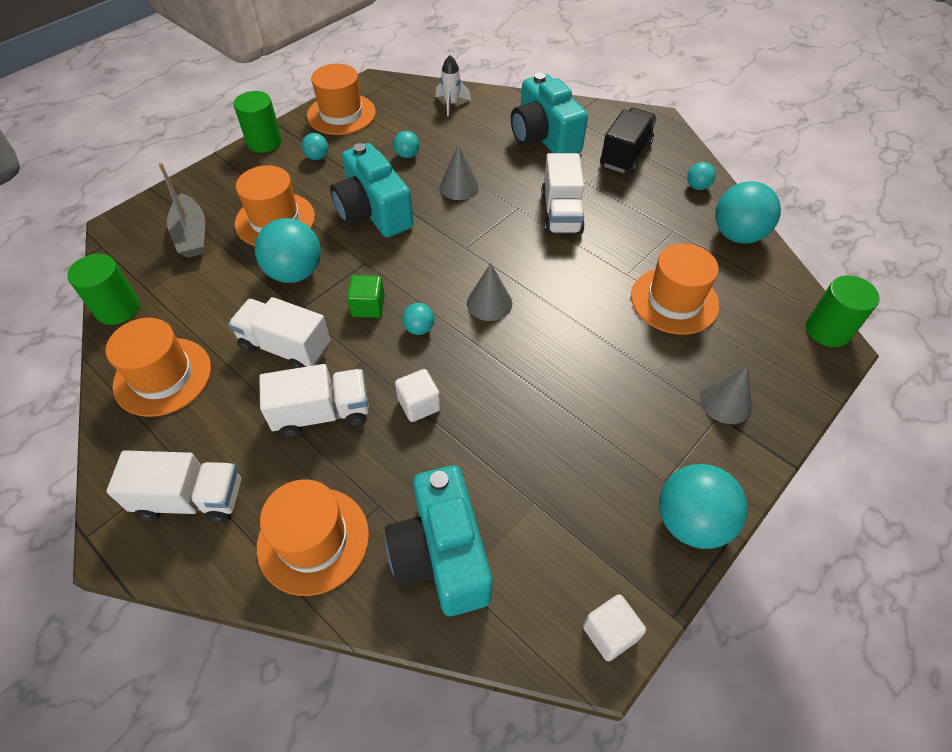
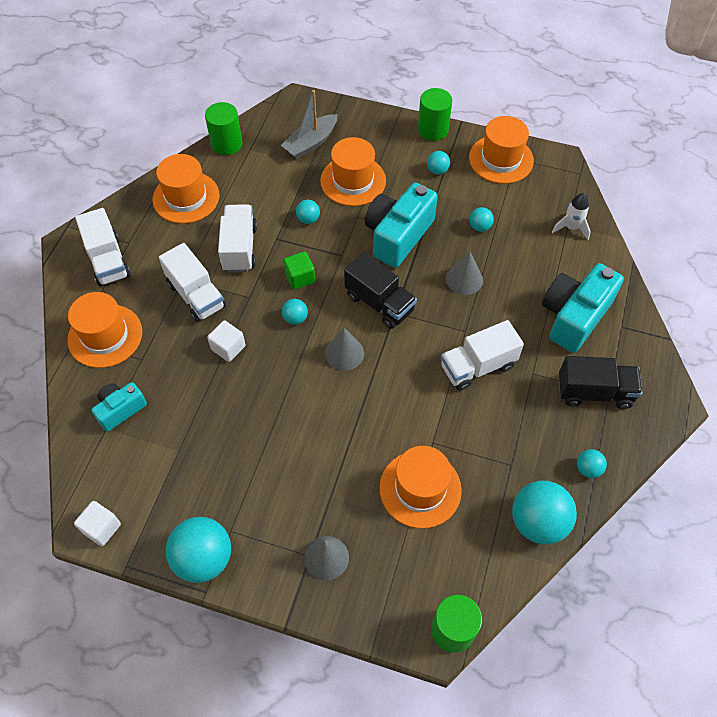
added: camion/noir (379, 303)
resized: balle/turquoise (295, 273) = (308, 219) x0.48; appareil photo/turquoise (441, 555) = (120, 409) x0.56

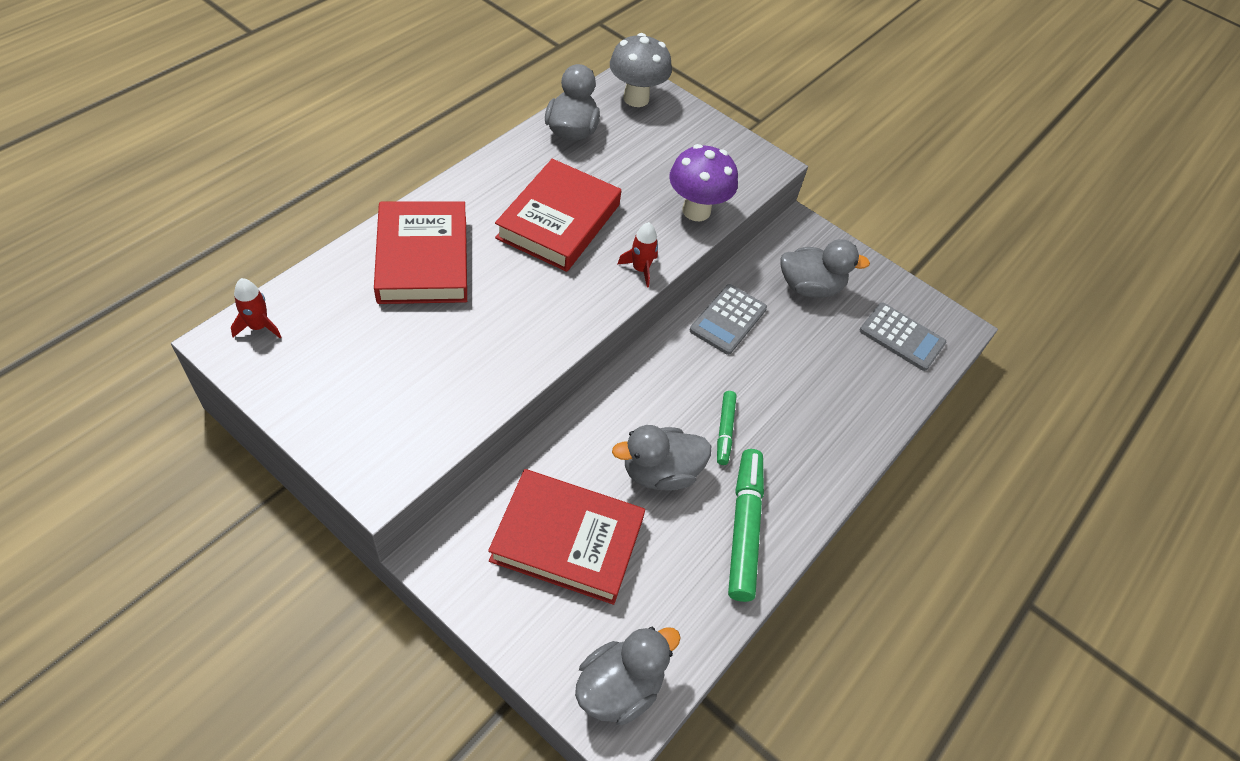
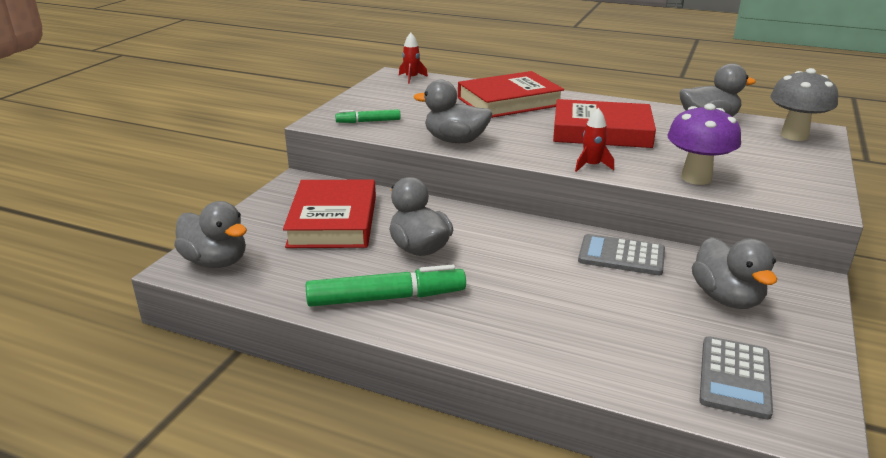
added: canard/gris (455, 141)
moved: feutre/vert (724, 431) to (368, 121)

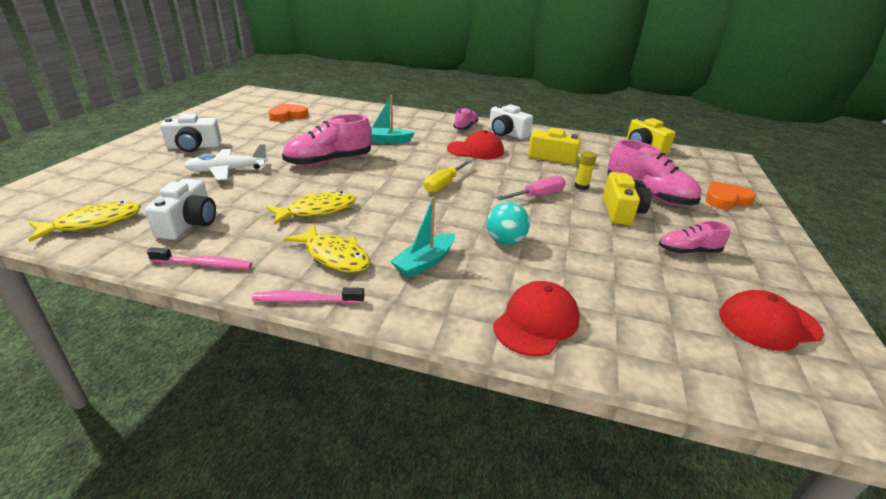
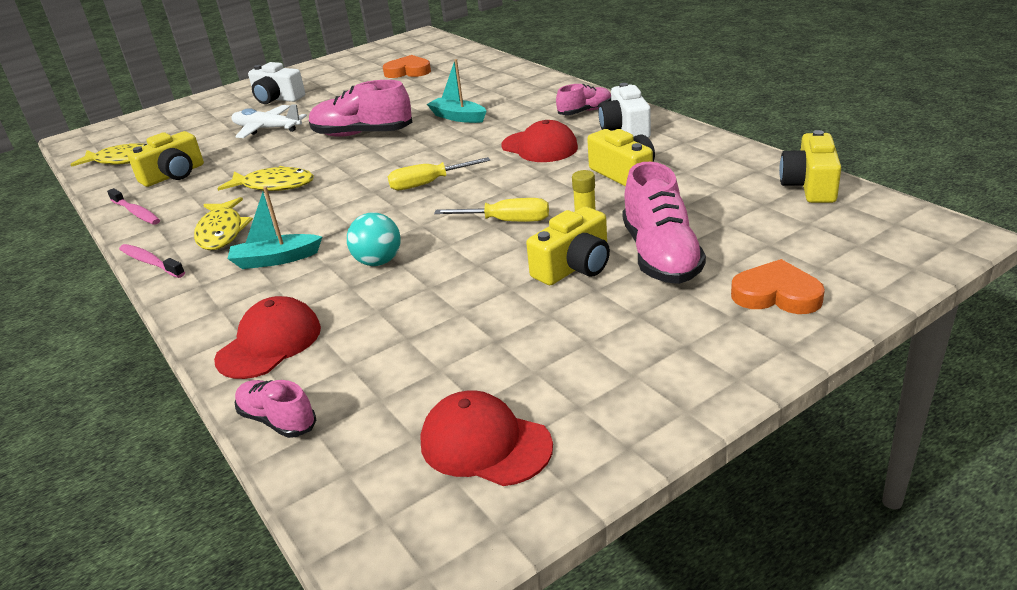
moved: chaussure/rose (688, 251) to (277, 420)
recoloured: appareil photo/blanc (189, 223) to appareil photo/jaune (174, 175); tournevis/rose (537, 196) to tournevis/jaune (506, 221)
turned: casquette/rouge (536, 322) = (269, 343) 45 degrees counterclockwise

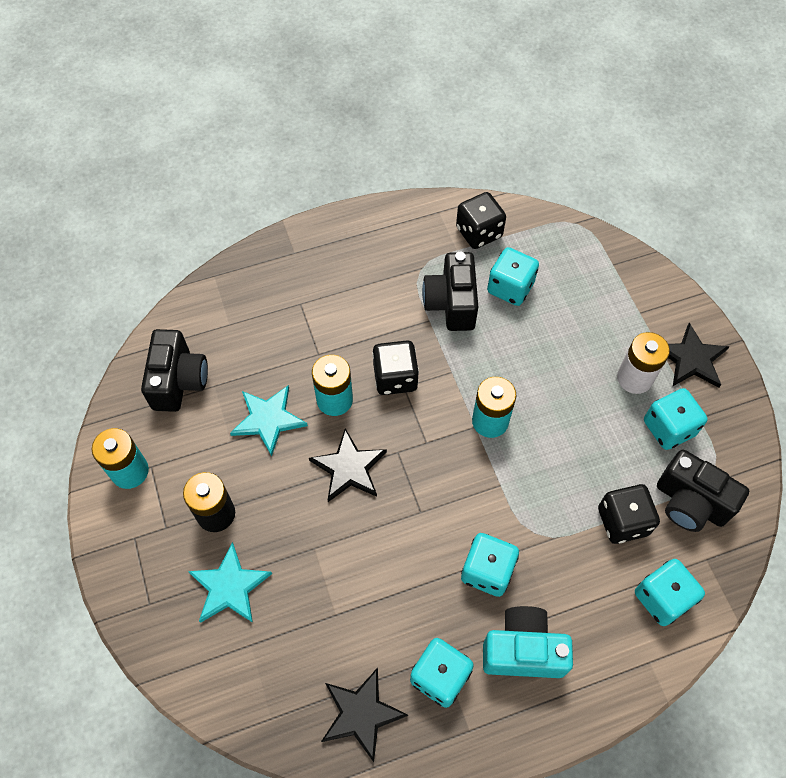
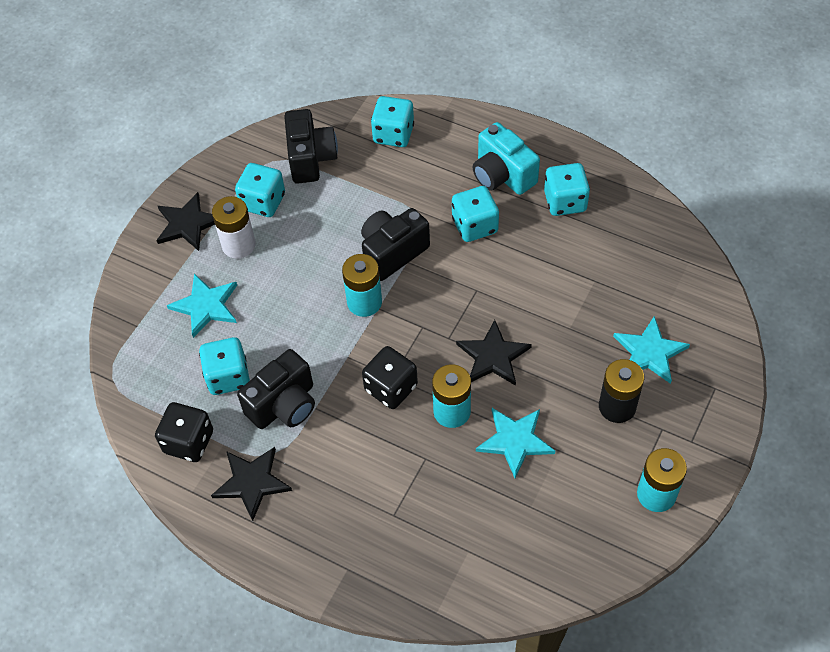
removed: dé/noir (622, 521)
added: étoile/turquoise (206, 306)
moved: appareil photo/noir (179, 381) to (392, 252); étoile/noir (361, 714) to (252, 482)

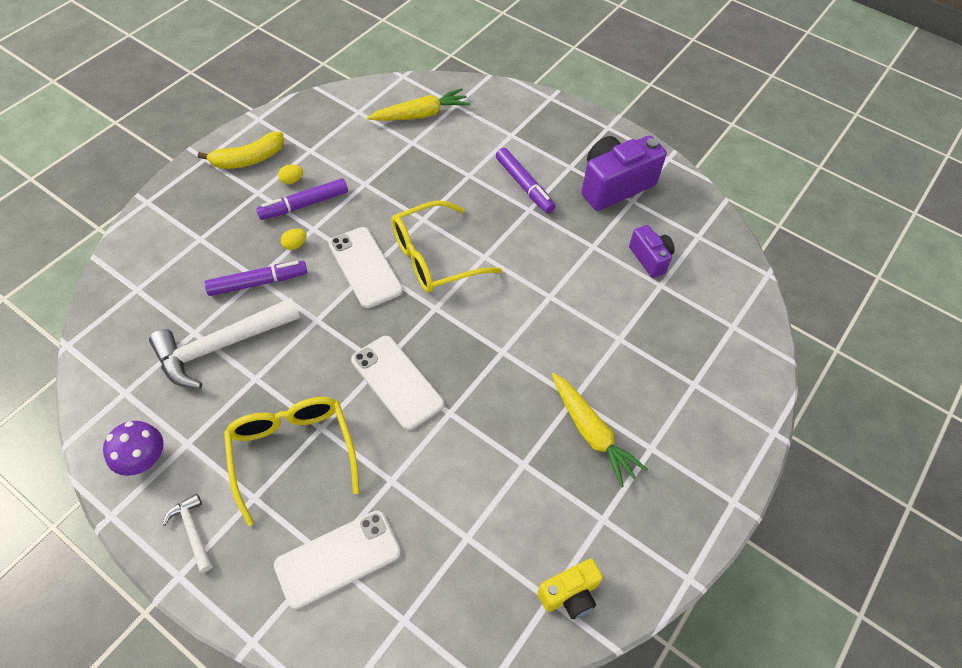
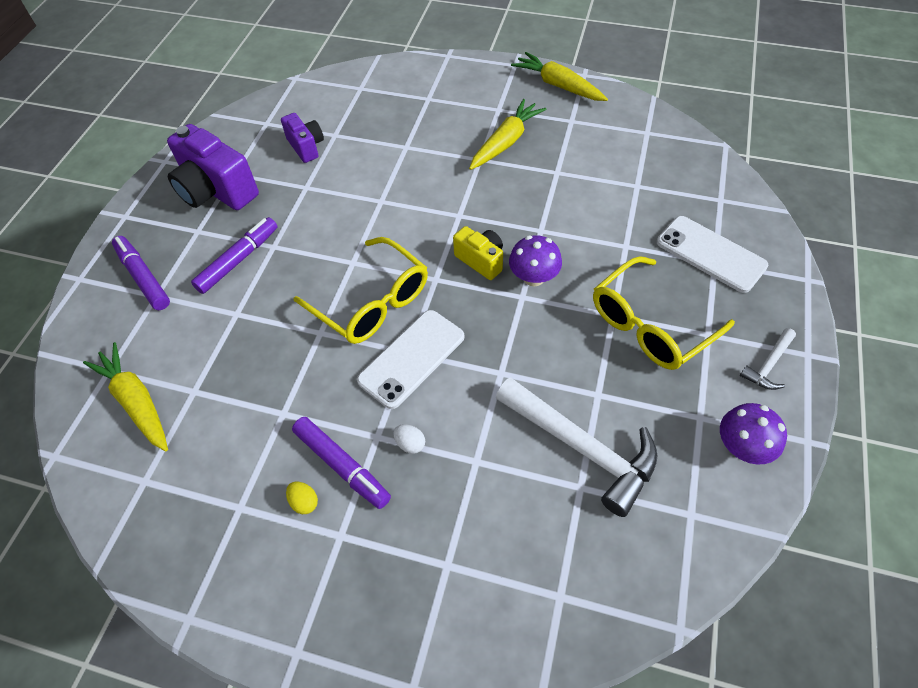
removed: banane/jaune (248, 159)
added: carotte/jaune (558, 85)
moved: feutre/violet (257, 283) to (143, 278); appareil photo/jaune (569, 595) to (481, 260)
replaced: téléphone/blanc (397, 382) to champignon/violet (533, 277)
recoloured: œuf/jaune (295, 245) to œuf/blanc (410, 444)
turned: appareil photo/violet (650, 258) = (306, 147) 105 degrees clockwise

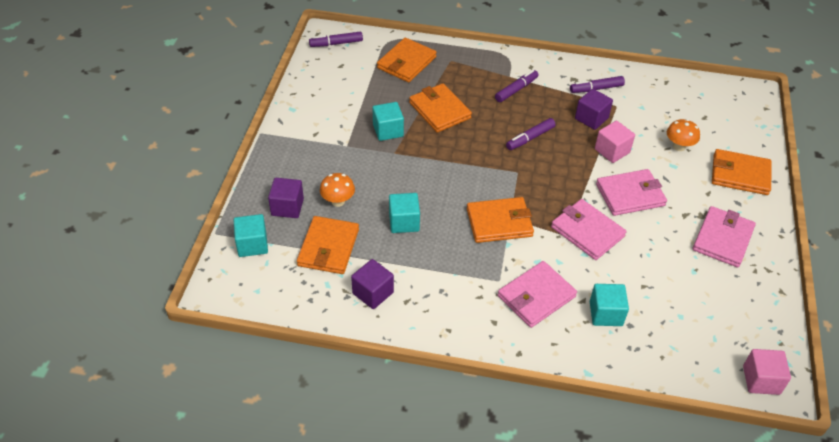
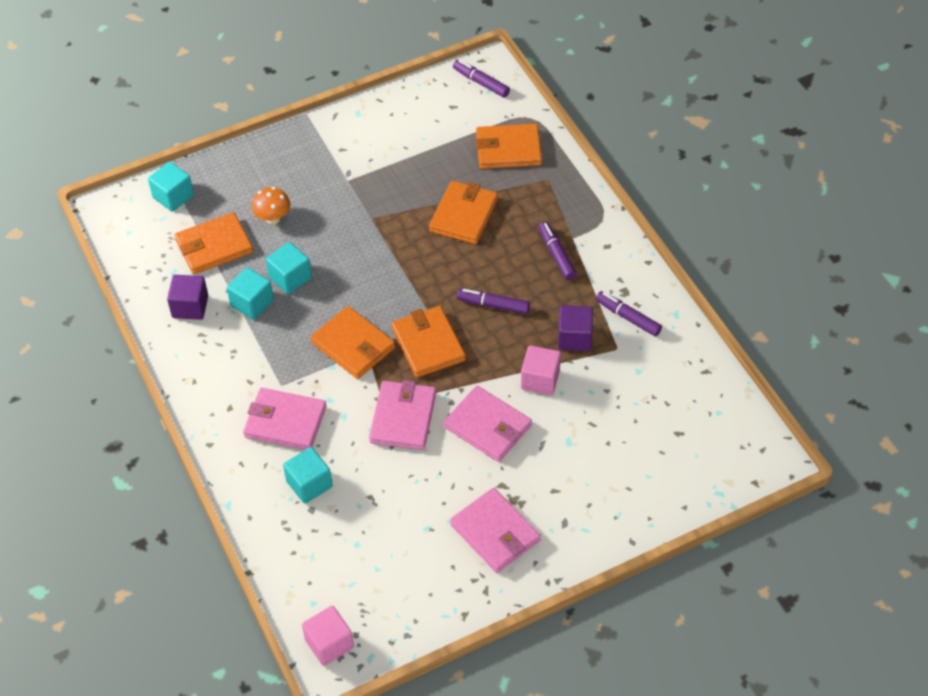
removed: cube/violet (287, 207); champignon/orange (679, 146)
moved: cube/turquoise (388, 130) to (252, 303); portefeuille/orange (740, 175) to (428, 344)
turned: feutre/violet (516, 90) = (556, 255) 120 degrees counterclockwise; portefeuille/rose (722, 239) = (495, 532) 60 degrees clockwise

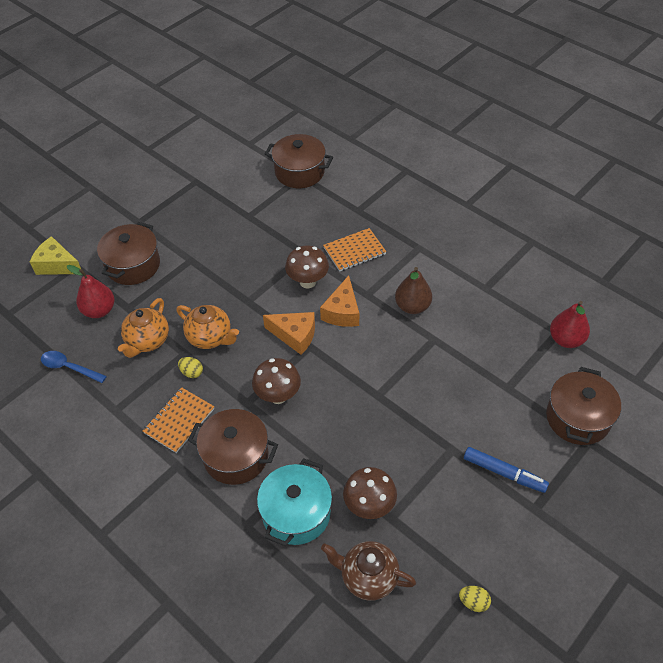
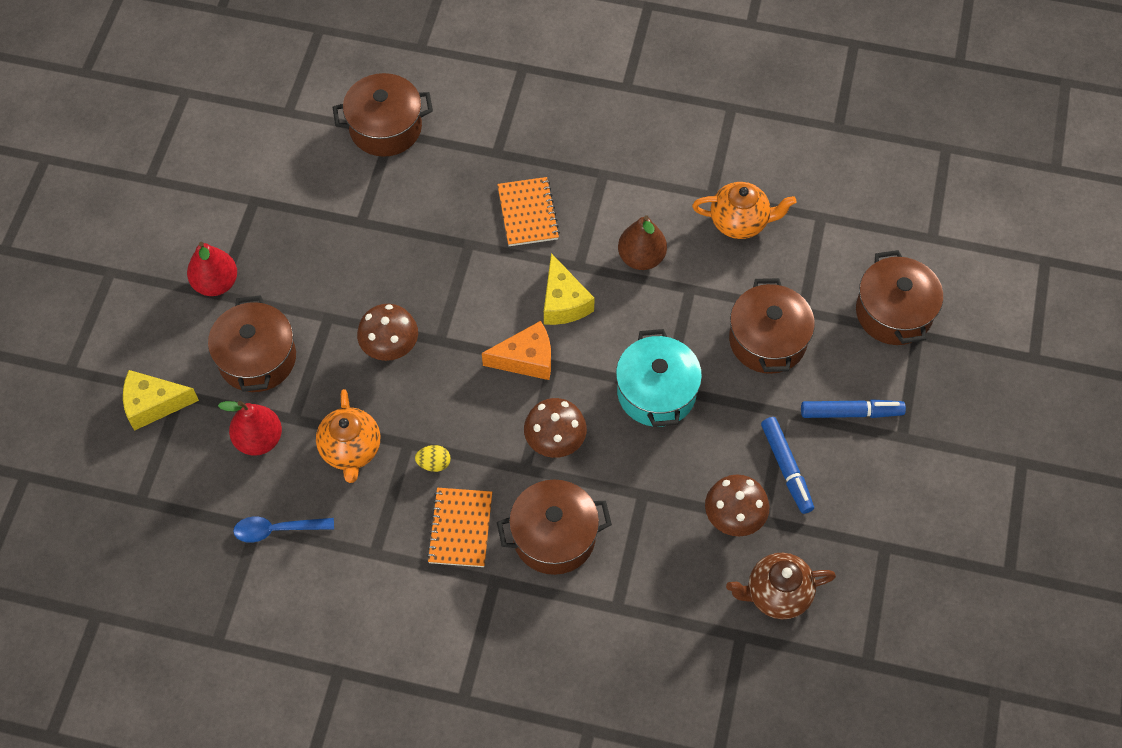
removed: œuf/jaune (473, 602)
added: marmite/marron (767, 340); feutre/bleu (786, 468)
moved: théière/orange (210, 337) to (740, 222); marmite/turquoise (296, 513) to (656, 392); champignon/marron (308, 282) to (390, 349); poire/rouge (566, 339) to (216, 283)
recoloured: fromage/orange (342, 312) to fromage/jaune (563, 302)
turned: carnet/orange (354, 251) = (527, 213) 45 degrees counterclockwise

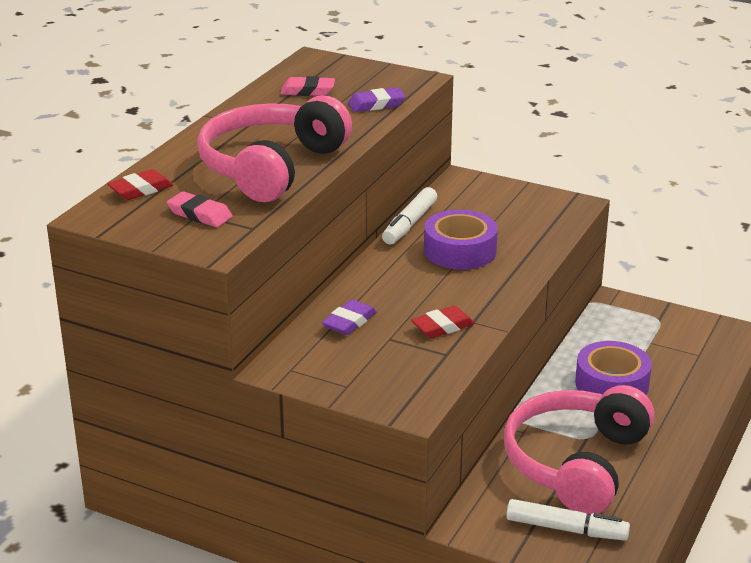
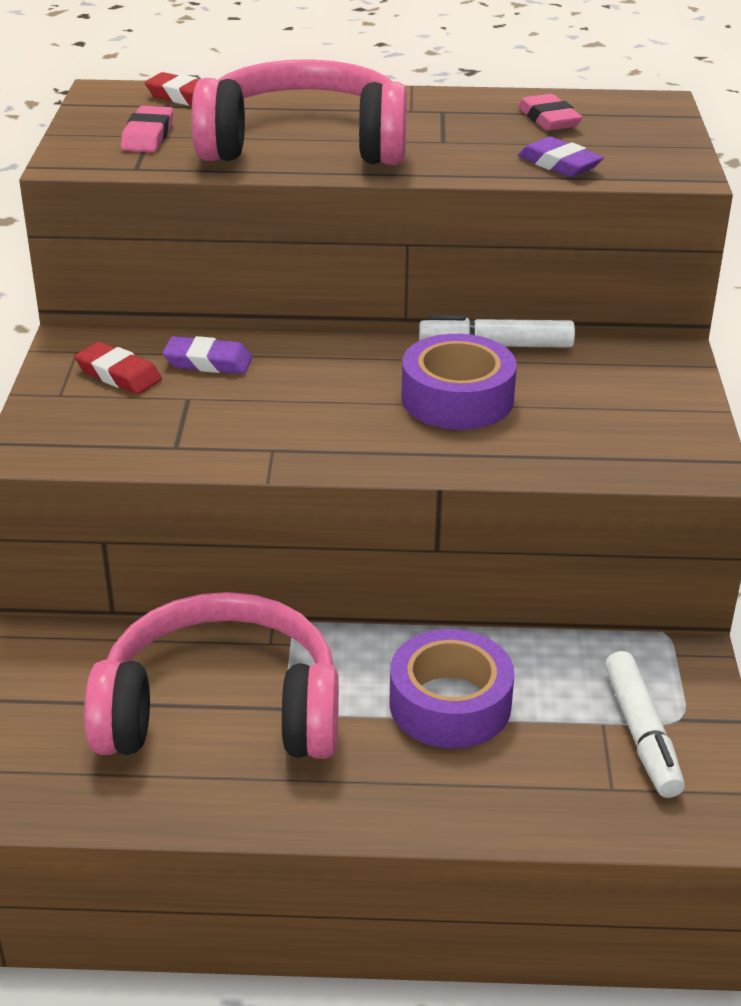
moved: gomme/rouge (442, 326) to (118, 374); feutre/blanc (566, 529) to (641, 733)

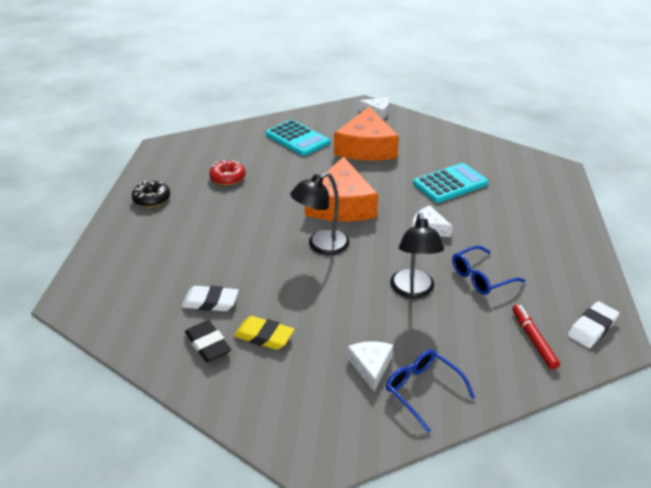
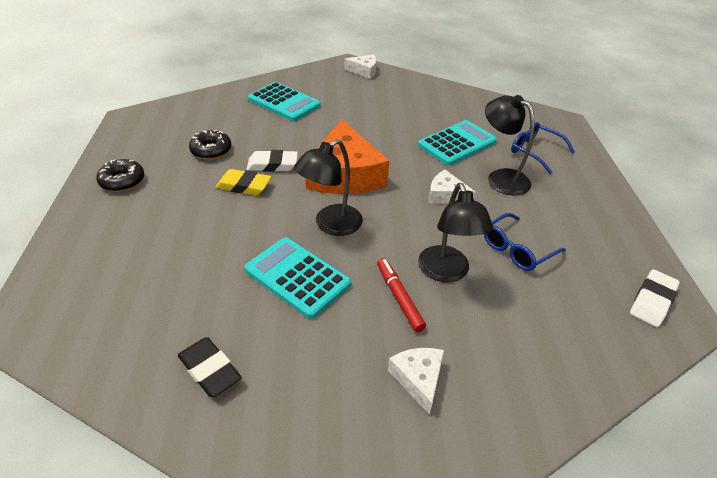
removed: fromage/orange (366, 147)
added: calculatrice/turquoise (297, 277); lampe/noir (501, 178)
moved: gomme/blanc (210, 302) to (272, 165); gomme/jaune (264, 336) to (244, 186); lunettes/bleu (423, 391) to (535, 152); feutre/rouge (533, 339) to (399, 297)
recoloured: beignet/rouge (228, 178) to beignet/noir (211, 150)

